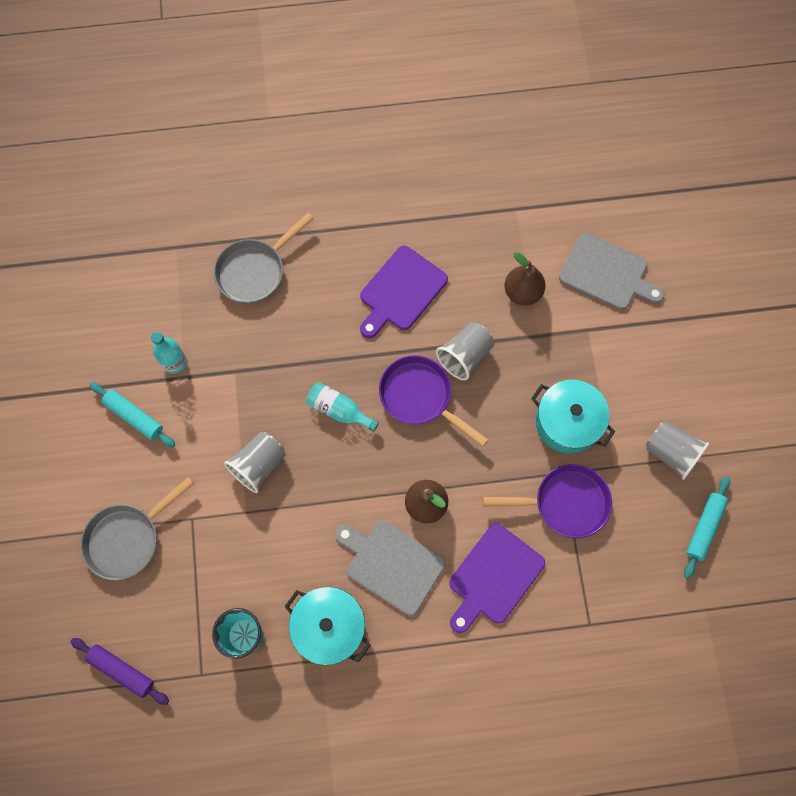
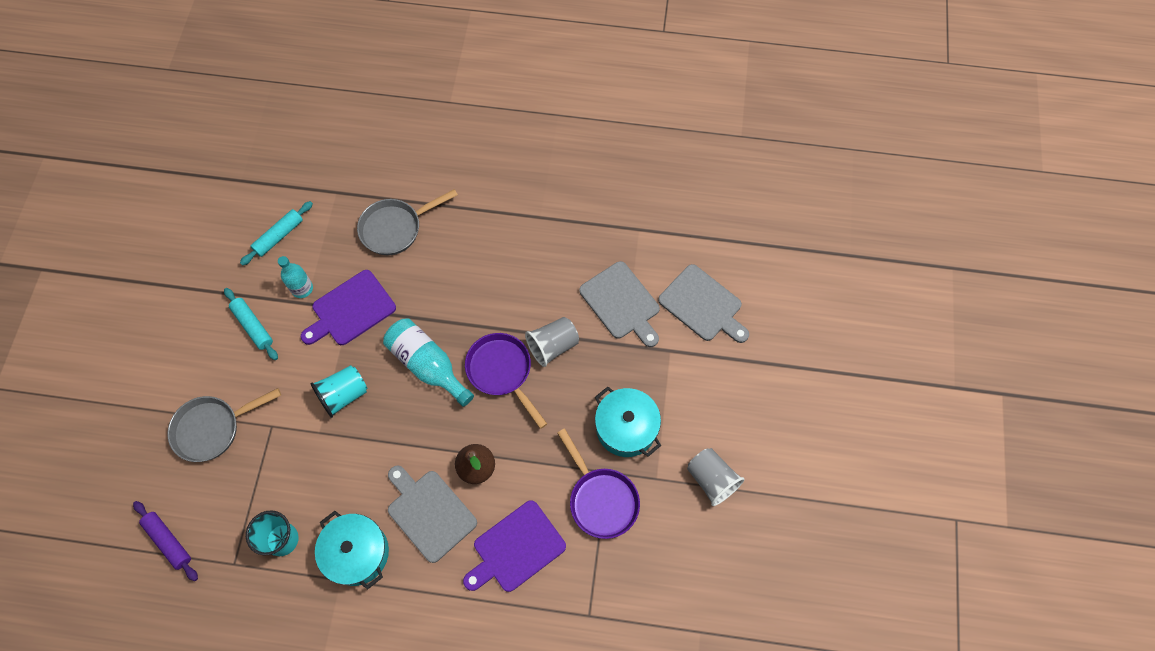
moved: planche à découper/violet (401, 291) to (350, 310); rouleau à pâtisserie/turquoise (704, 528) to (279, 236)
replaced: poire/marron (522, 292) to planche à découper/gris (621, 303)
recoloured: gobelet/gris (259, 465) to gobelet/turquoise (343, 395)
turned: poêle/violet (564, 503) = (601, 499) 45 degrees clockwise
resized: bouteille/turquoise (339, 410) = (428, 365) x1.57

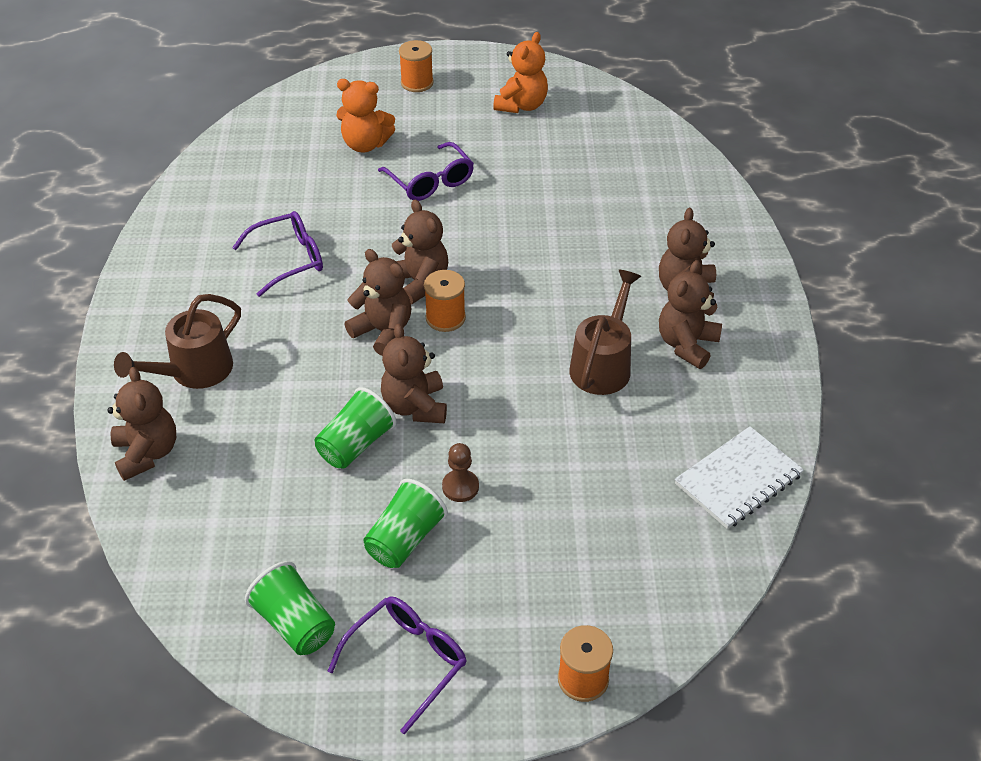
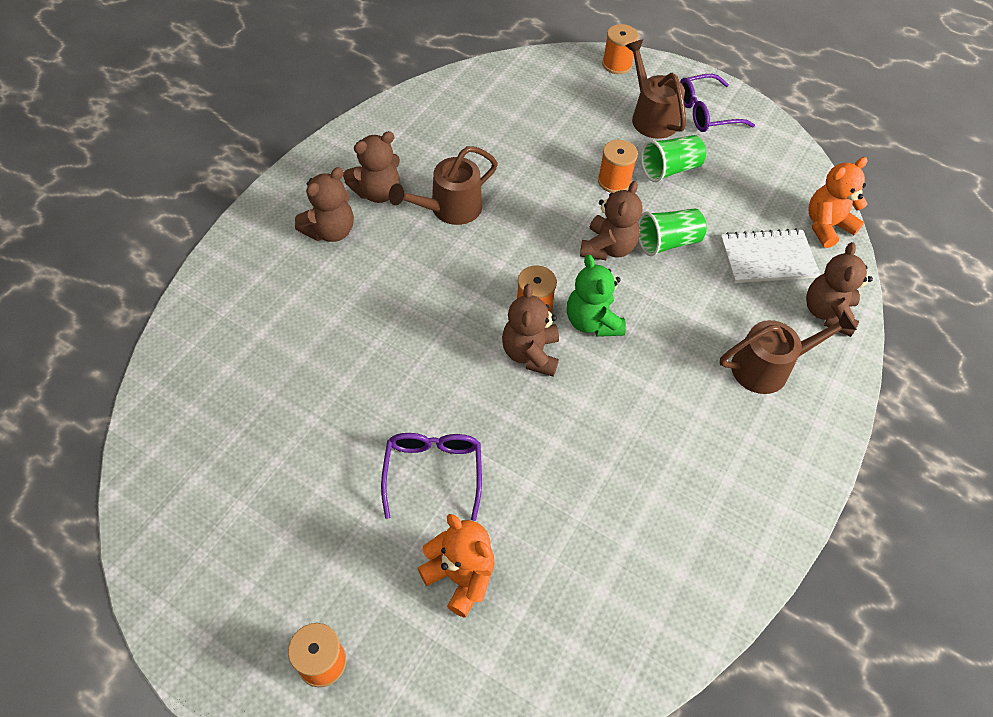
removed: lunettes/violet (289, 259); gobelet/vert (295, 623)
added: arrosoir/marron (650, 116)
moved: ours en peluche/orange (521, 105) to (826, 226); carnet/blanc (738, 479) to (767, 258)
replaced: pion/marron (460, 487) to bobine/orange (614, 181)
recoloured: ours en peluche/marron (383, 332) to ours en peluche/vert (592, 322)

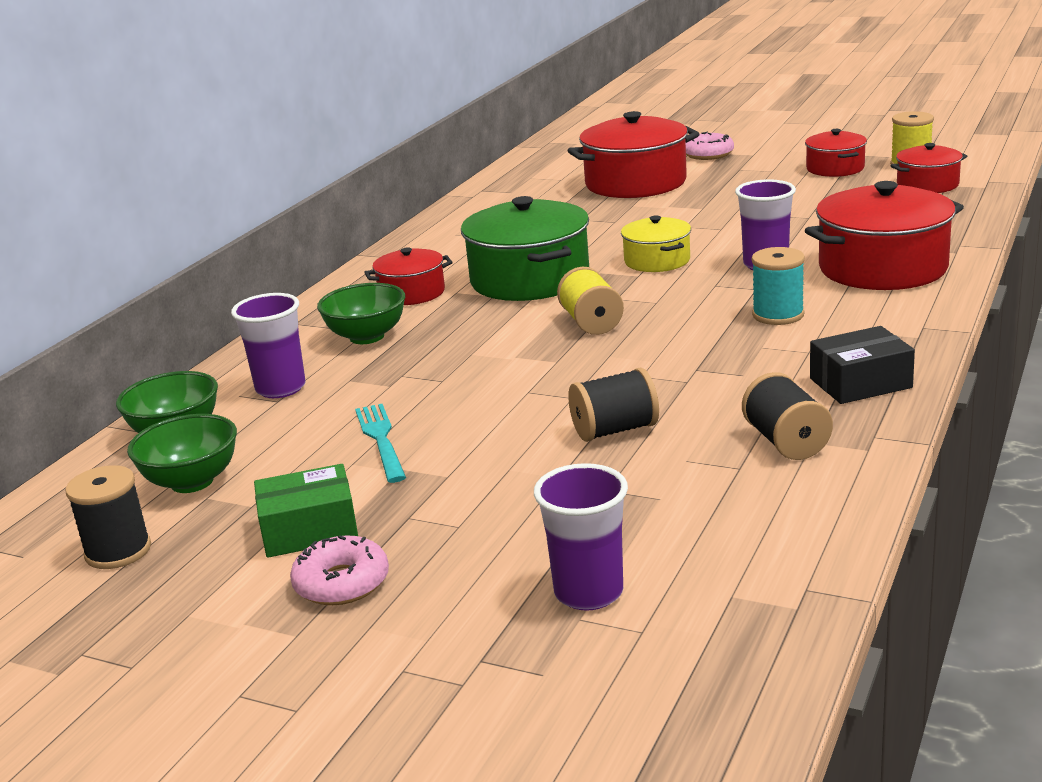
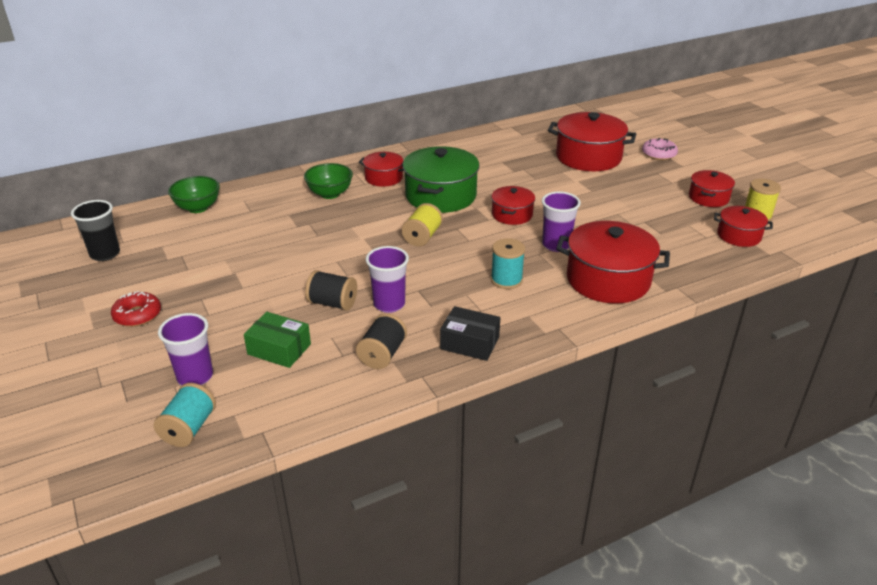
removed: bol/vert (192, 482); fourchette/turquoise (381, 440)
added: bobine/turquoise (189, 428)
moved: gobelet/violet (280, 388) to (389, 304); boîte/vert (309, 530) to (279, 349)
replaced: bobine/noir (118, 551) to gobelet/noir (105, 254)
recoloured: beignet/rose (342, 583) to beignet/rouge (137, 315); marmite/jaune (657, 261) to marmite/rouge (512, 214)

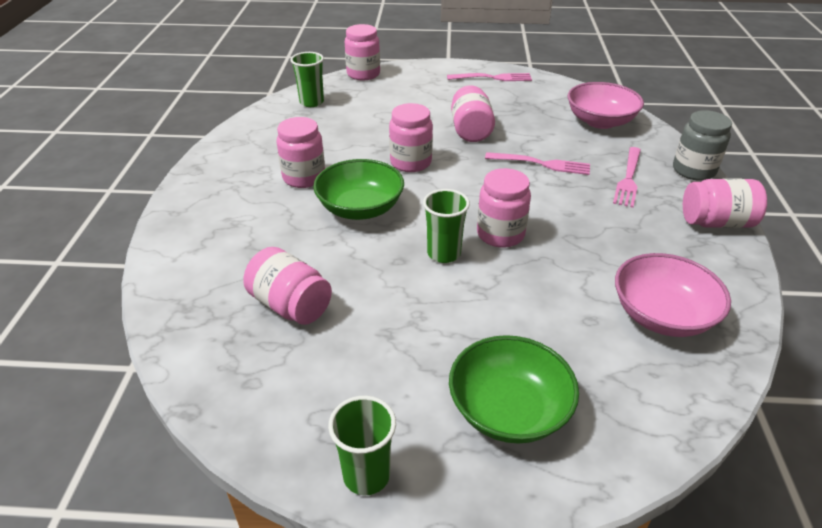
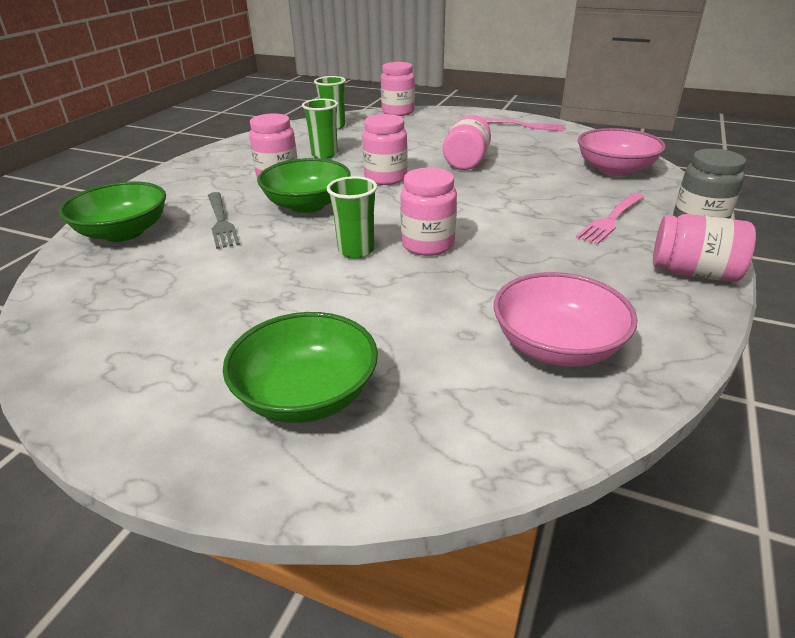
removed: bocal/rose (290, 305); fourchette/rose (541, 164)
added: bol/vert (123, 232); fourchette/gris (221, 221)
moved: gobelet/vert (366, 475) to (324, 154)

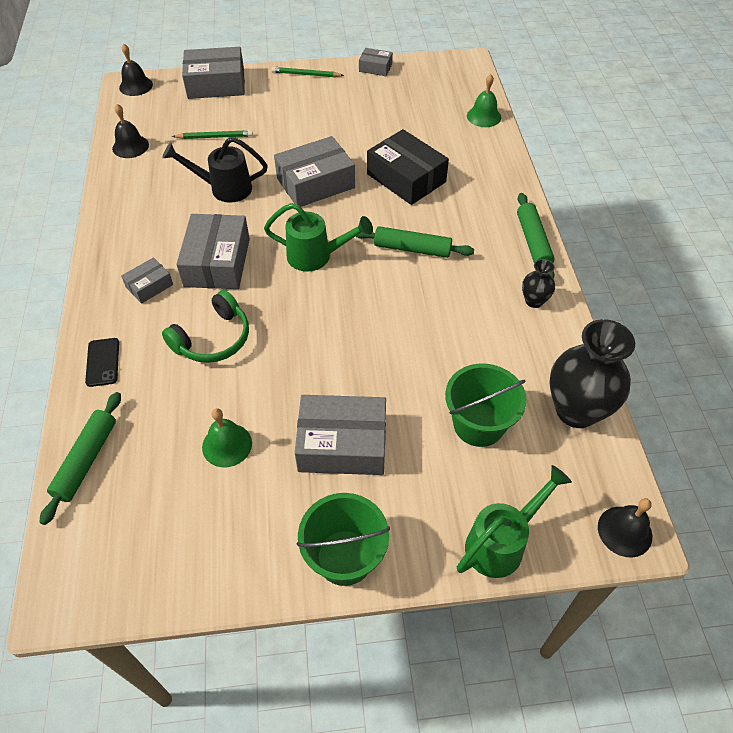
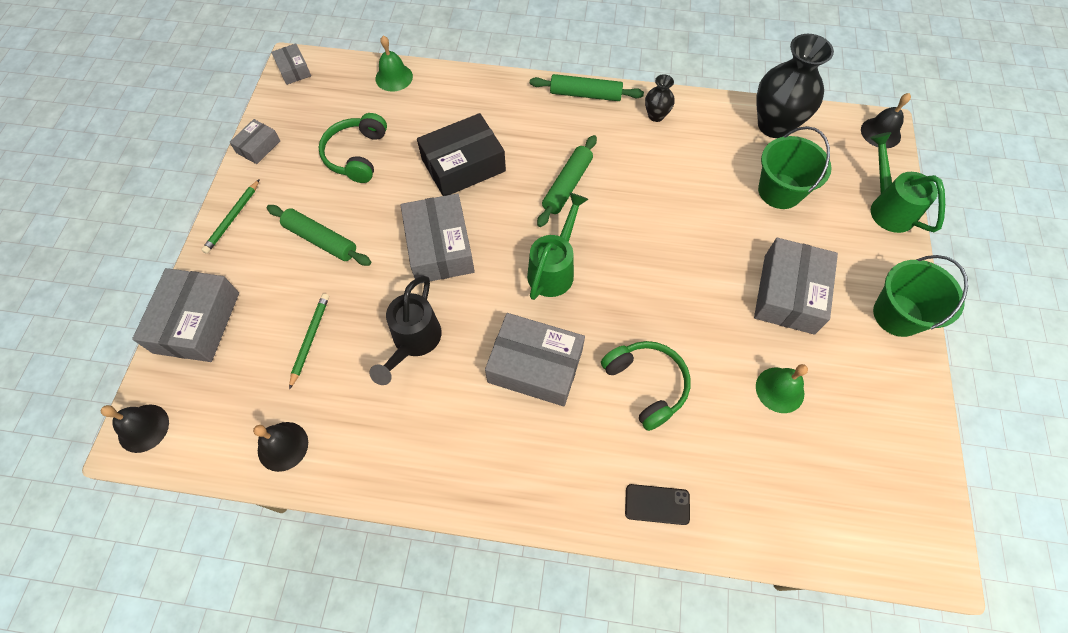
added: casque audio/vert (357, 155)
moved: rouleau à pâtisserie/vert (86, 460) to (321, 240); boîte/gris (149, 286) to (293, 70)

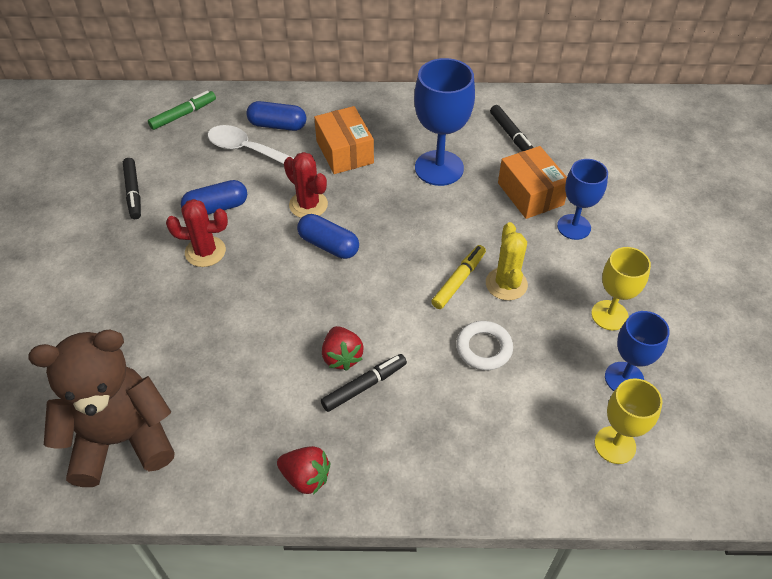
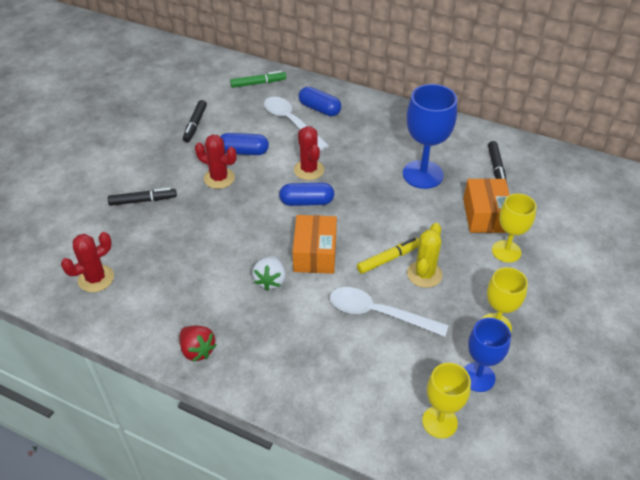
moved: boîte/orange (344, 152) to (315, 254); feutre/noir (364, 386) to (143, 200)
replaced: ours en peluche/marron (122, 439) to cactus/rouge (96, 278); anneau/blanc (484, 348) to cuillère/blanc (378, 313)
recoloured: fraise/rouge (342, 357) to fraise/blanc (270, 280); verre à pied/bleu (574, 227) to verre à pied/jaune (506, 251)
turned: gélule/bleu (328, 245) = (307, 202) 60 degrees counterclockwise

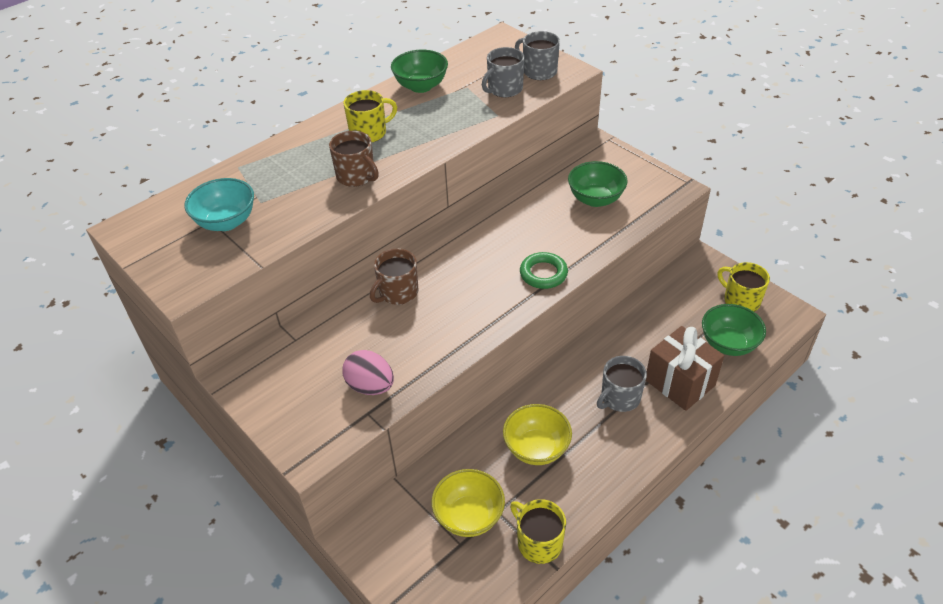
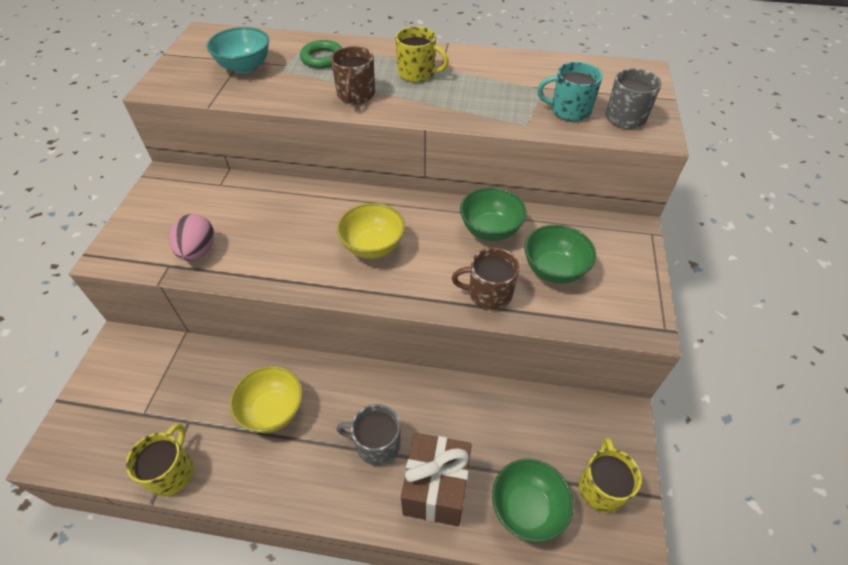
moved: tasse/marron (398, 292) to (488, 293); bol/vert (421, 86) to (490, 230); bol/jaune (469, 516) to (373, 246); anneau/vert (543, 274) to (322, 58)
recoloured: tasse/gris (504, 89) to tasse/turquoise (569, 110)

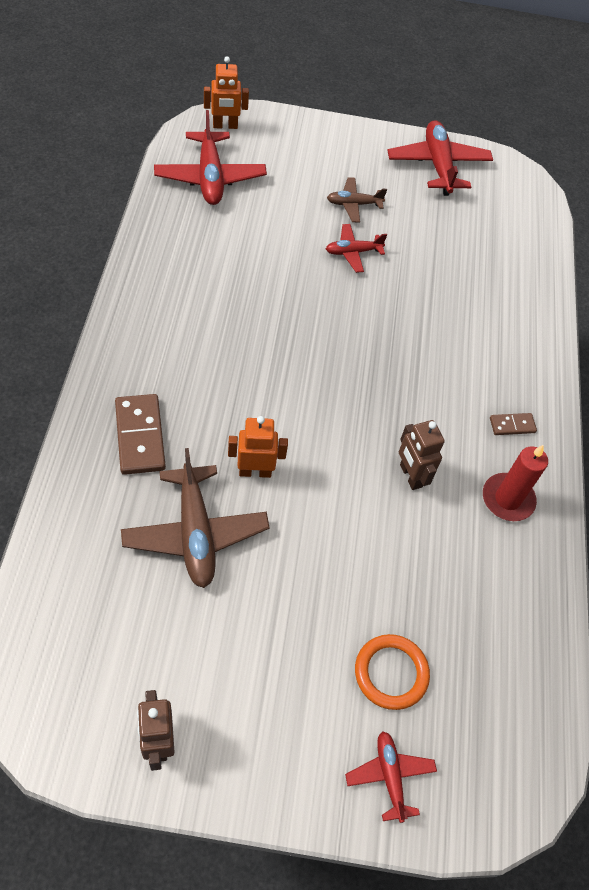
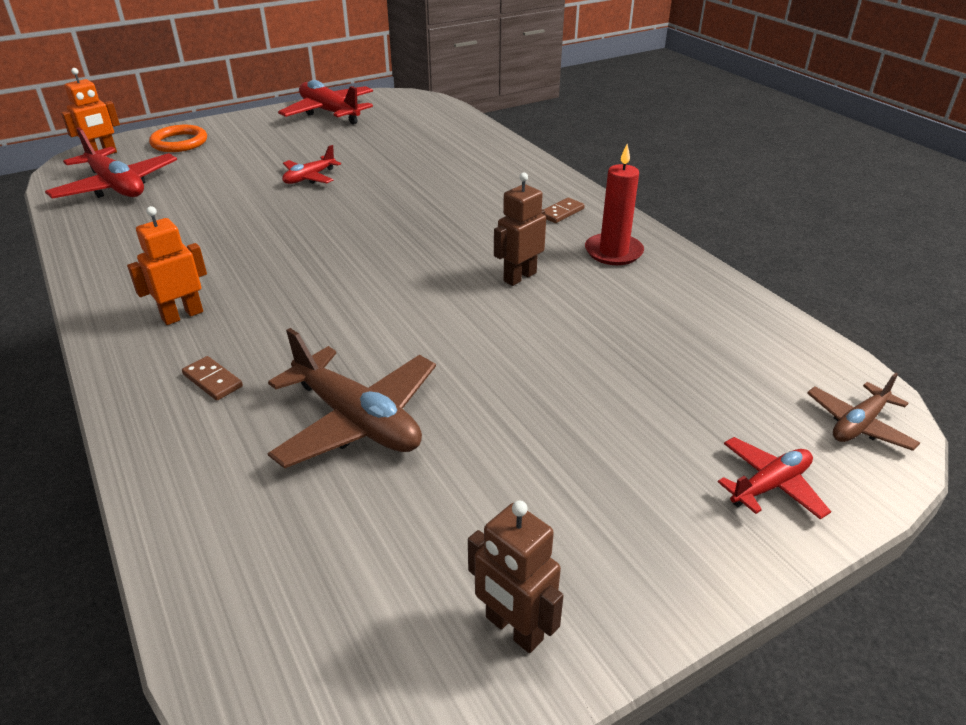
moved: robot/orange (255, 471) to (182, 315); avion/marron (353, 204) to (858, 424); anneau/orange (391, 673) to (179, 142)
turned: avion/rouge (390, 776) = (770, 485) 105 degrees clockwise; robot/marron (410, 476) = (519, 277) 105 degrees clockwise
resized: domino/marron (140, 436) = (213, 380) x0.53

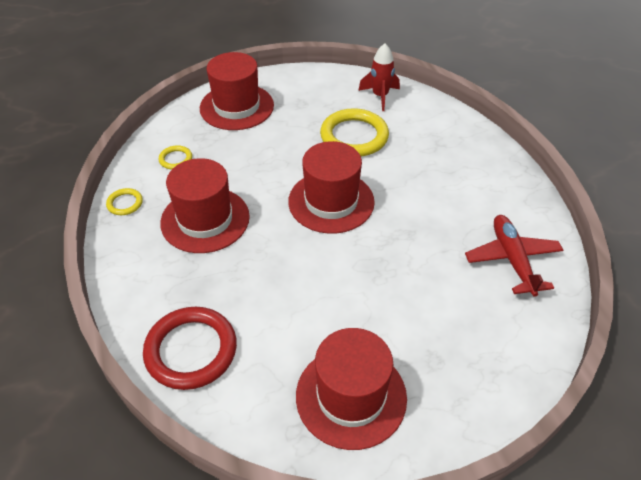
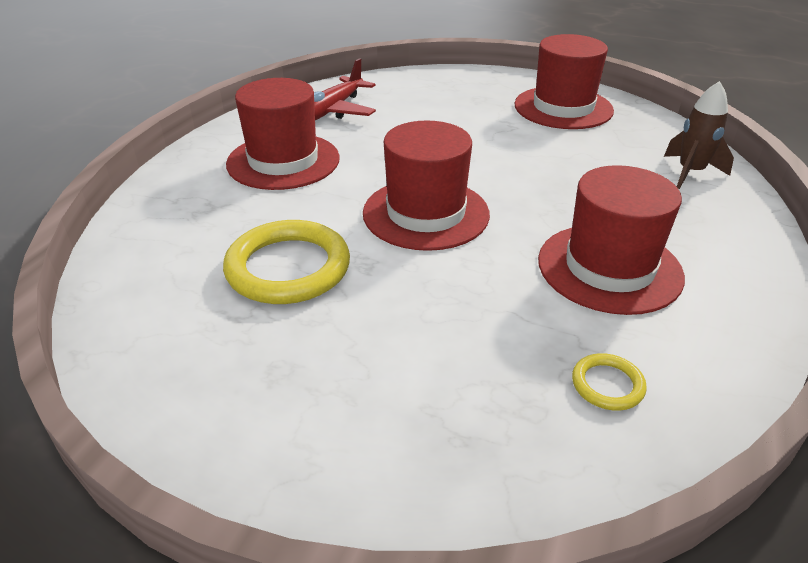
removed: anneau/jaune (125, 203); fusée/rouge (380, 96)
moved: chapeau/rouge (237, 107) to (283, 161)
replaced: anneau/rouge (191, 350) to fusée/marron (690, 172)

